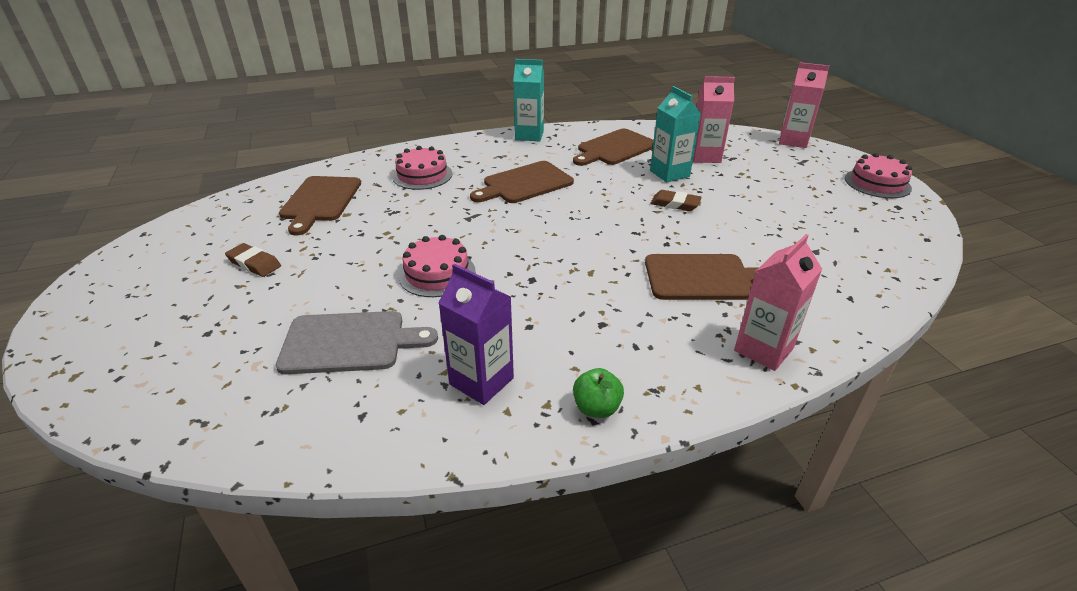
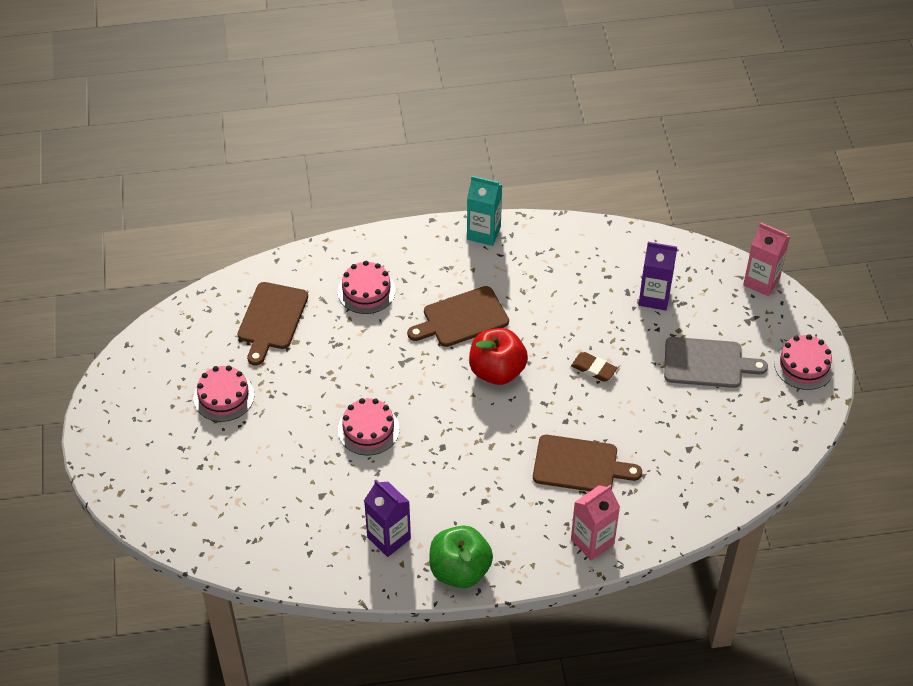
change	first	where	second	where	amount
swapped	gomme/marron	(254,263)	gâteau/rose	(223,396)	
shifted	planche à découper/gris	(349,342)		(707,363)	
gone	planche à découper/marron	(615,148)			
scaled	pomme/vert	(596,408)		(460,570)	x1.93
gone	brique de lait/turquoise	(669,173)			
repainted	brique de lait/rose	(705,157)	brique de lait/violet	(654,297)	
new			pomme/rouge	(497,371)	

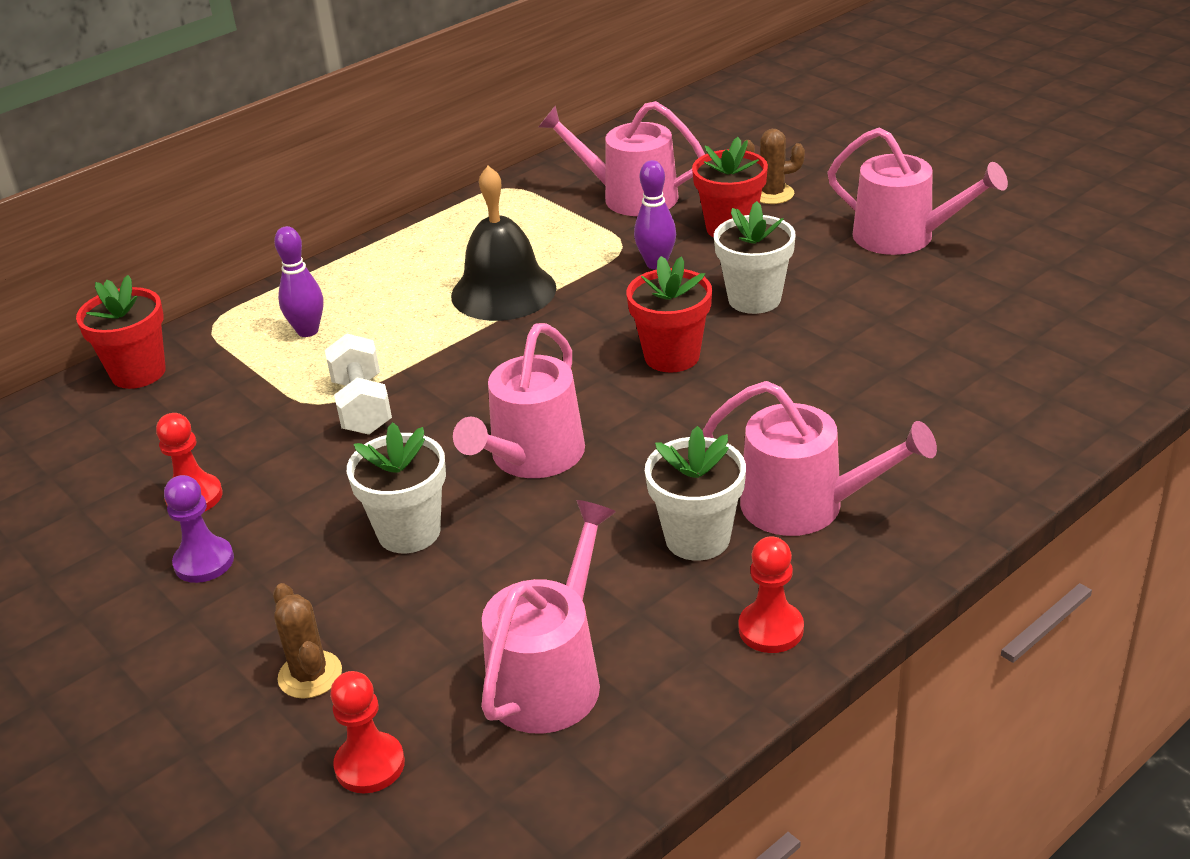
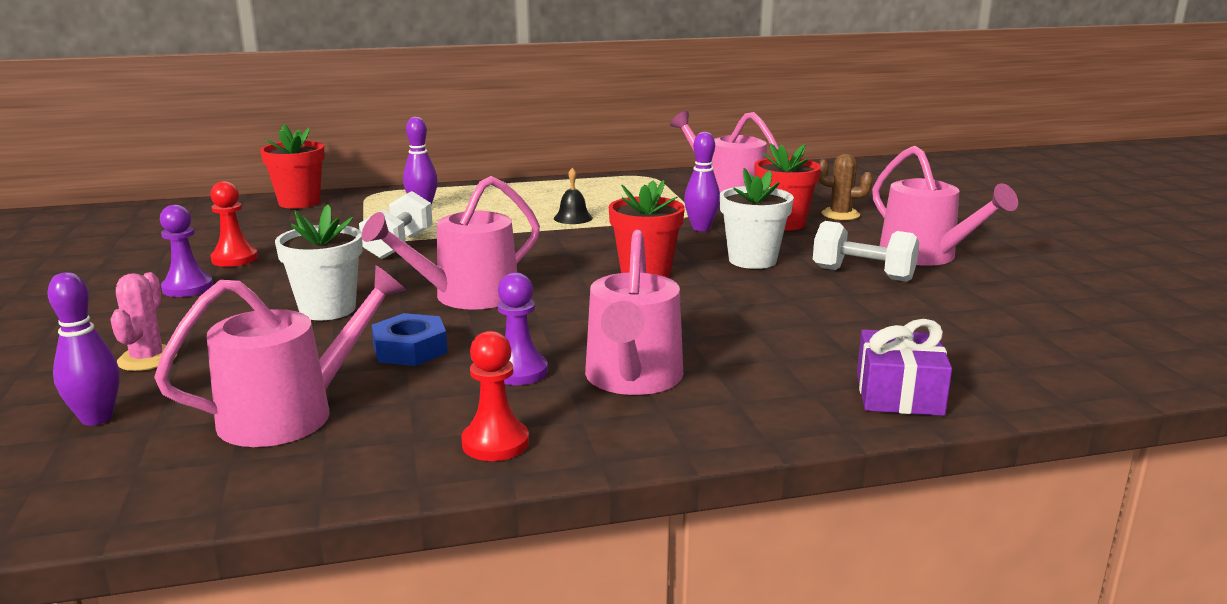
change	first	where	second	where	amount
repainted	cactus/marron	(310,675)	cactus/rose	(147,359)	
swapped	pion/rouge	(370,765)	quille/violet	(97,418)	
scaled	cloche/noir	(503,291)		(573,218)	x0.45
swapped	pot de fleurs/blanc	(697,538)	pion/violet	(519,371)	
rotated	arrosoir/rose	(804,505)		(632,378)	45 degrees clockwise
new			écrou/bleu	(410,349)	
new			haltère/blanc	(863,274)	
new			cadeau/violet	(899,394)	

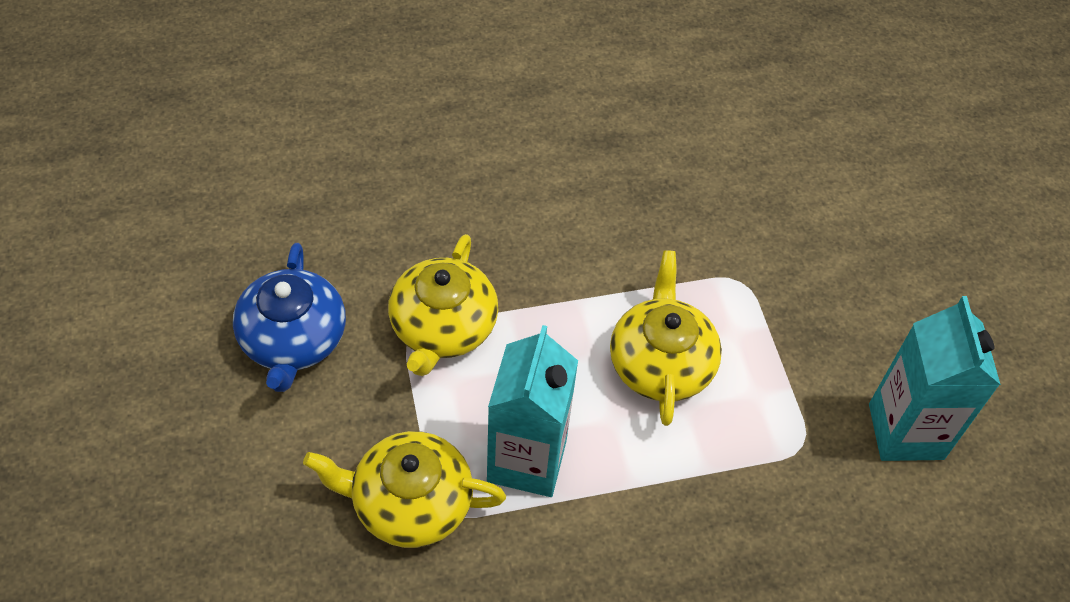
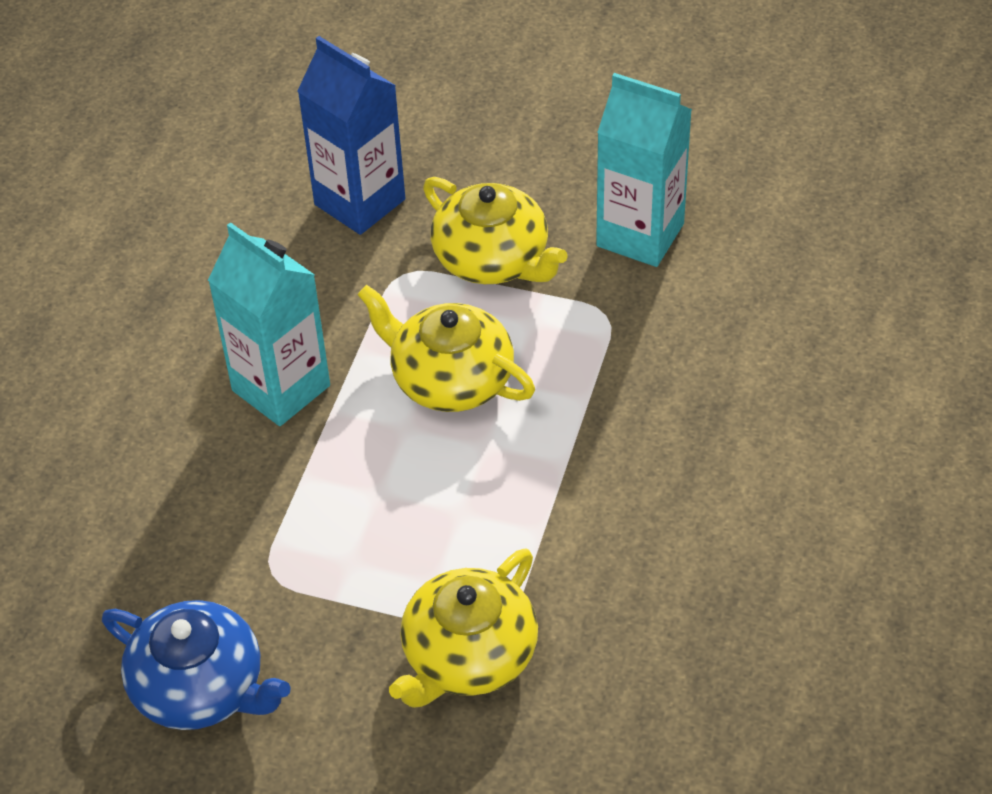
change	first	where	second	where	amount
shifted	théière/jaune	(443,328)		(493,259)	
shifted	brique de lait/turquoise	(527,460)		(281,388)	
new			brique de lait/bleu	(360,202)	

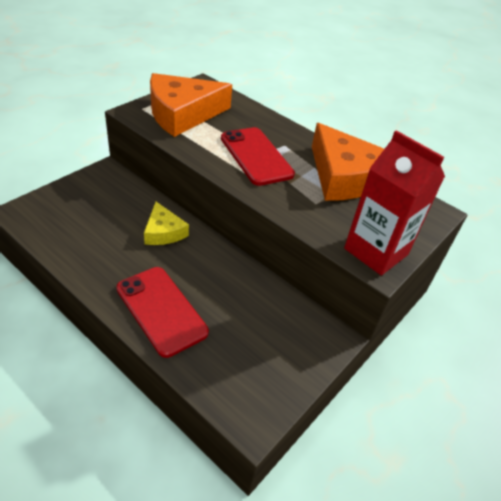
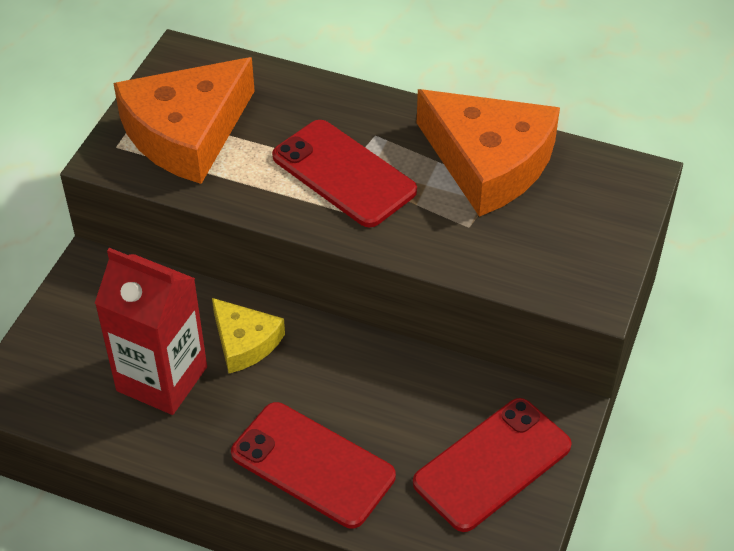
change	first	where	second	where	amount
shifted	brique de lait/rouge	(376,251)		(162,379)	
new			téléphone/rouge	(492,464)	

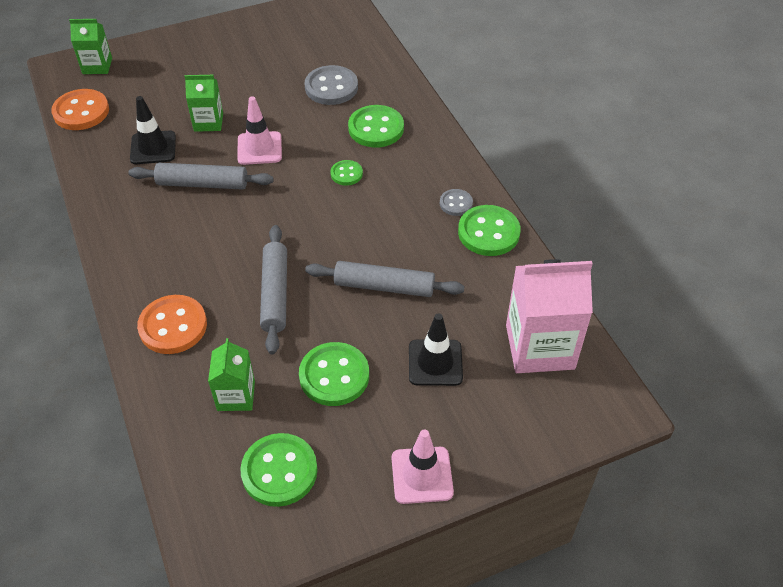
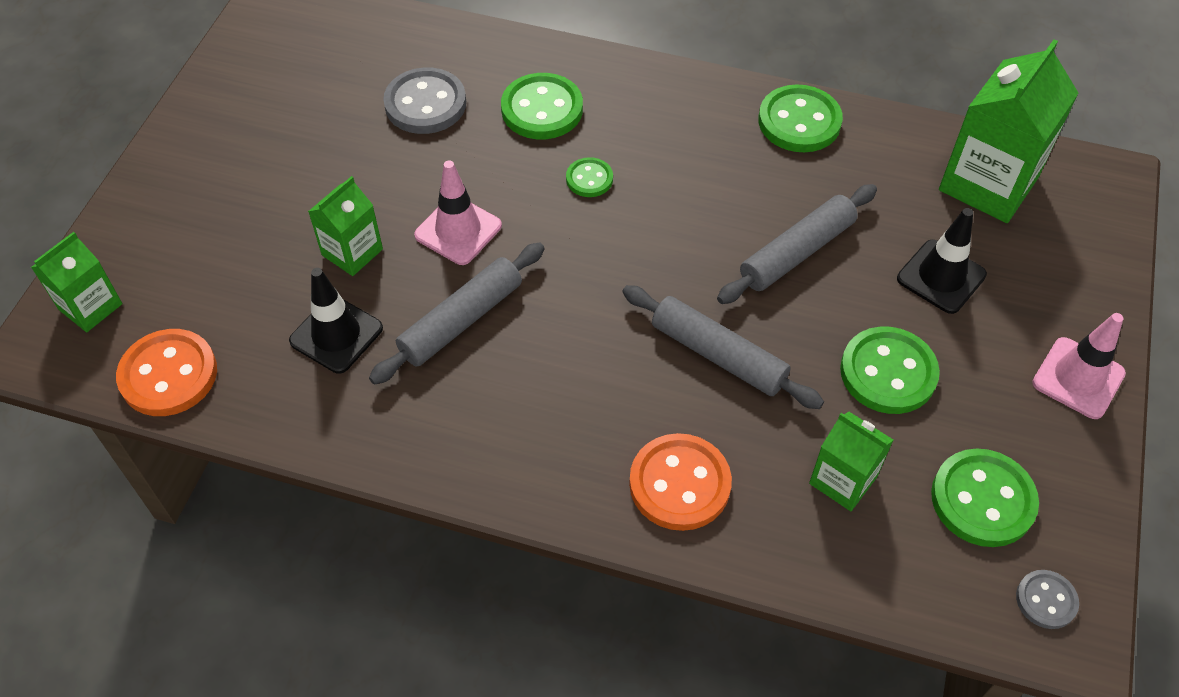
change	first	where	second	where	amount
shifted	bouton/gris	(456,203)		(1046,600)	
repainted	brique de lait/rose	(539,347)	brique de lait/vert	(988,184)	

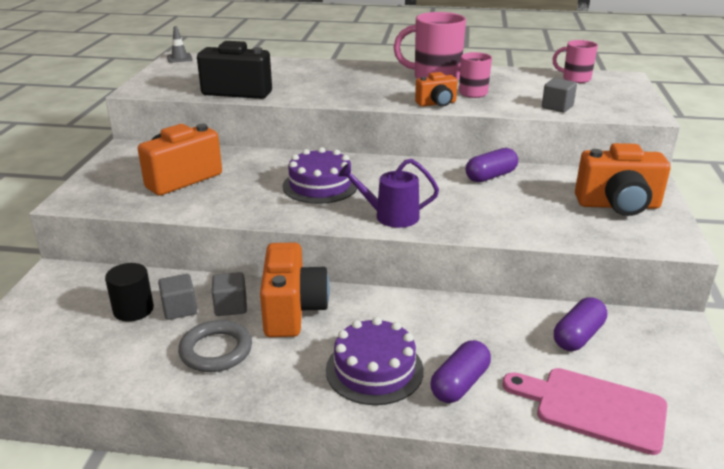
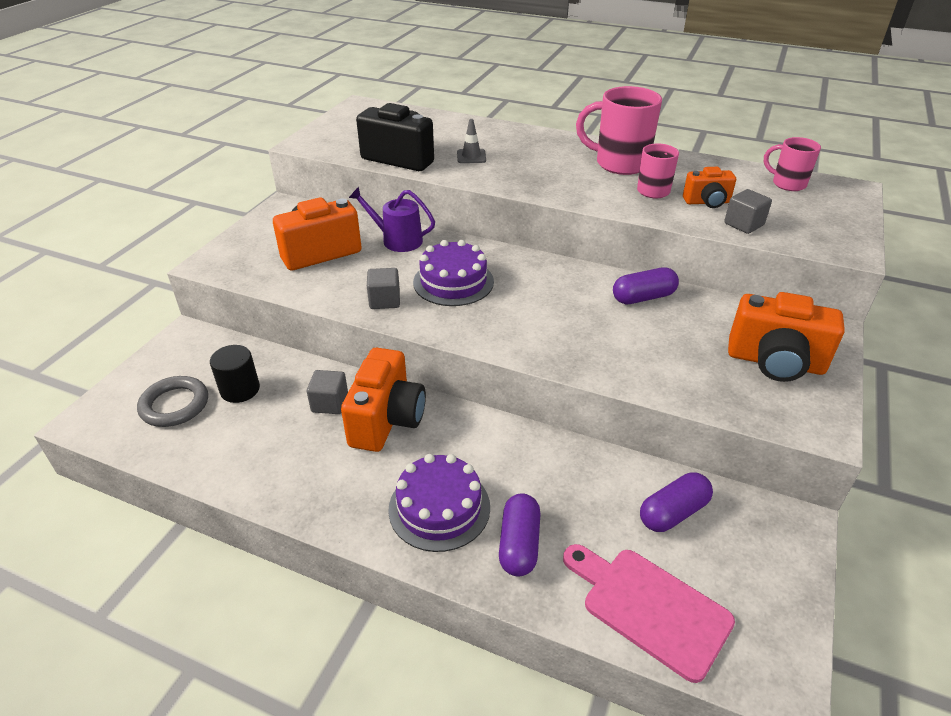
change	first	where	second	where	amount
shifted	cube/gris	(179,309)		(384,300)	
shifted	cône de chantier/gris	(179,58)		(471,156)	
shifted	anneau/gris	(216,350)		(174,405)	
shifted	arrosoir/violet	(391,216)		(397,240)	
shifted	appareil photo/orange	(437,104)		(707,202)	
rotated	gélule/violet	(459,384)		(519,544)	45 degrees counterclockwise

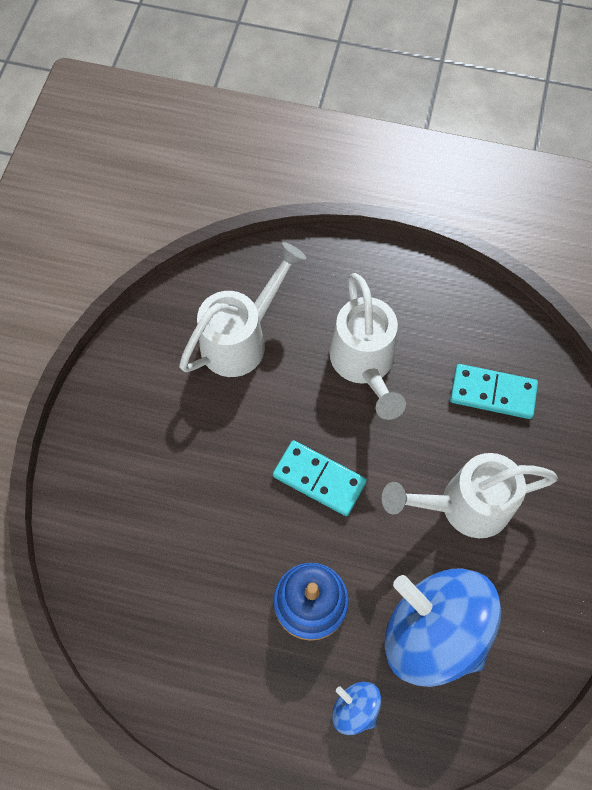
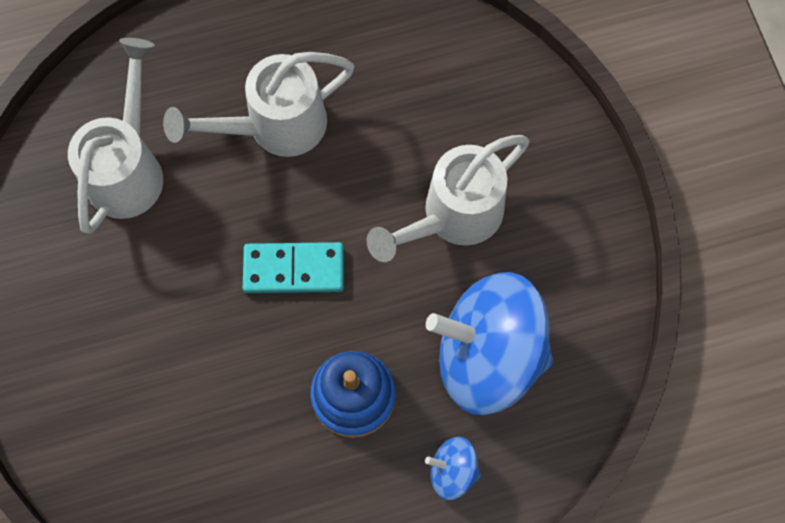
change	first	where	second	where	amount
rotated	arrosoir/blanc	(364,364)		(275,127)	105 degrees clockwise
gone	domino/turquoise	(492,393)			

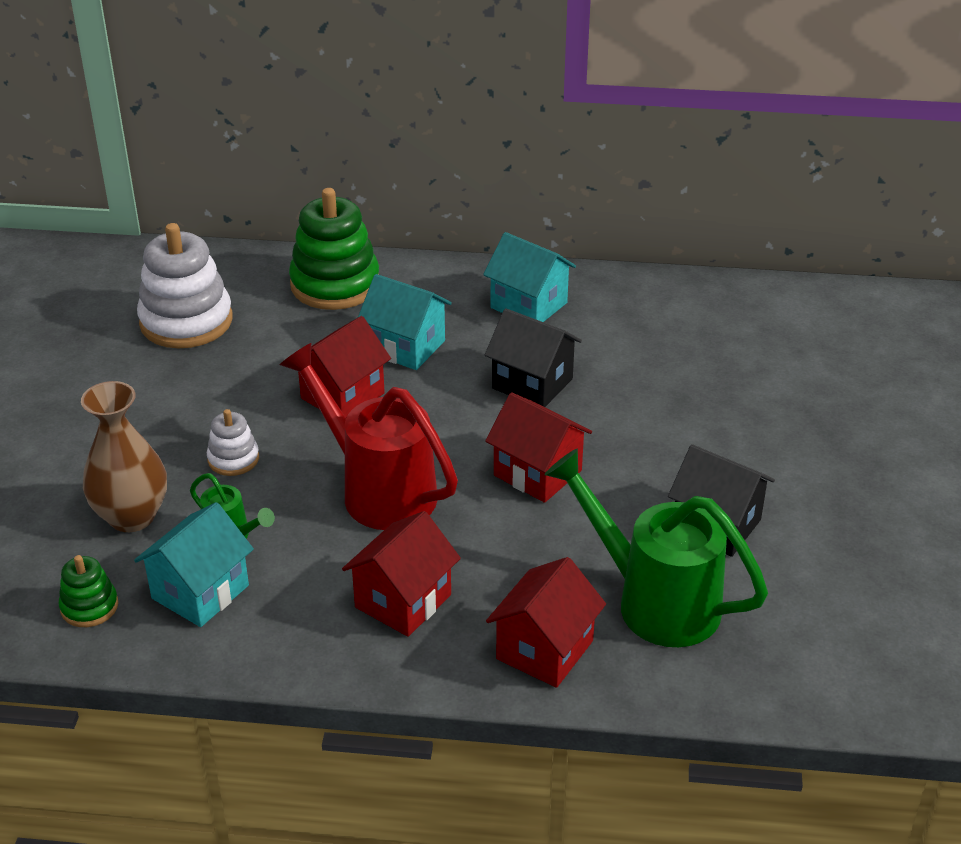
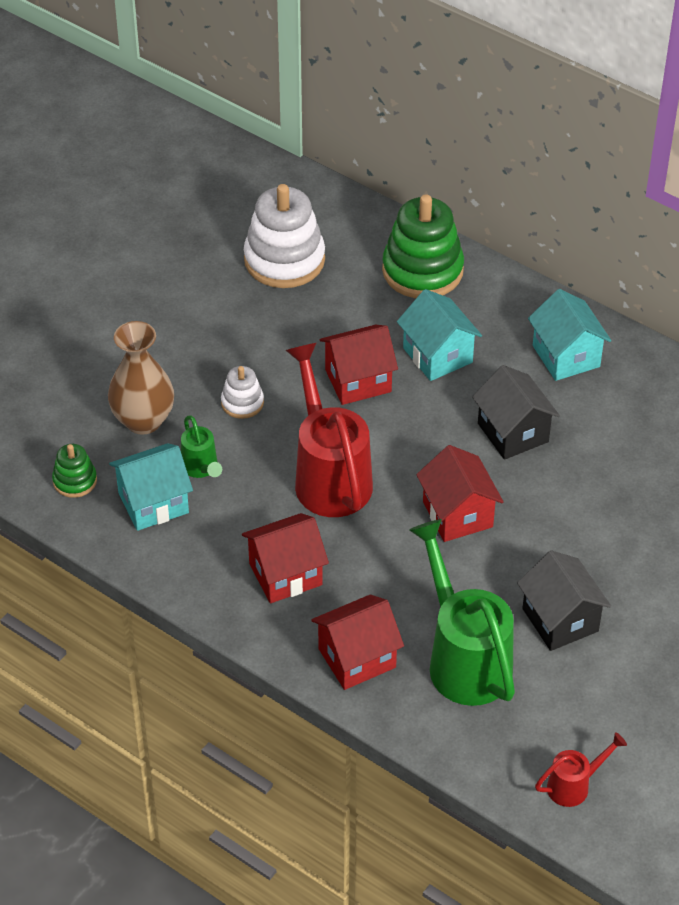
change	first	where	second	where	amount
new			arrosoir/rouge	(574,785)	

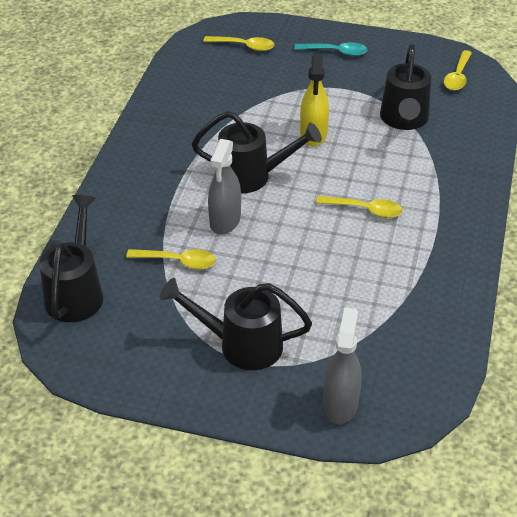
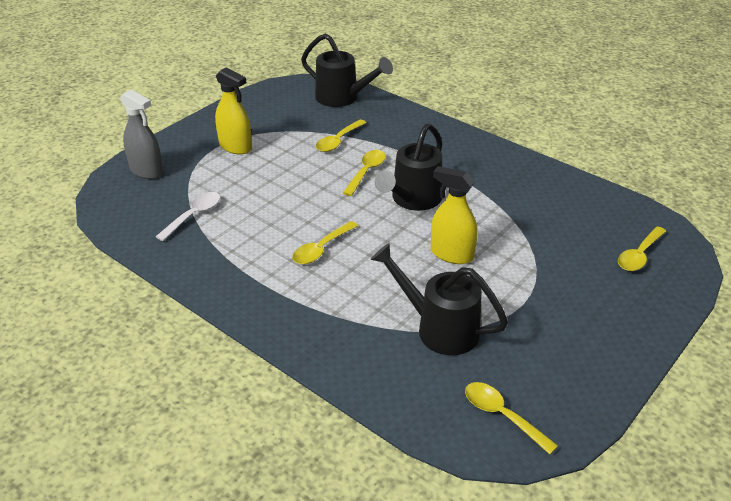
change	first	where	second	where	amount
swapped	arrosoir/noir	(241,345)	vaporisateur/jaune	(235,147)	
swapped	vaporisateur/gris	(225,221)	cuillère/jaune	(366,172)	
gone	cuillère/turquoise	(336,52)			
new			cuillère/blanc	(194,215)	

